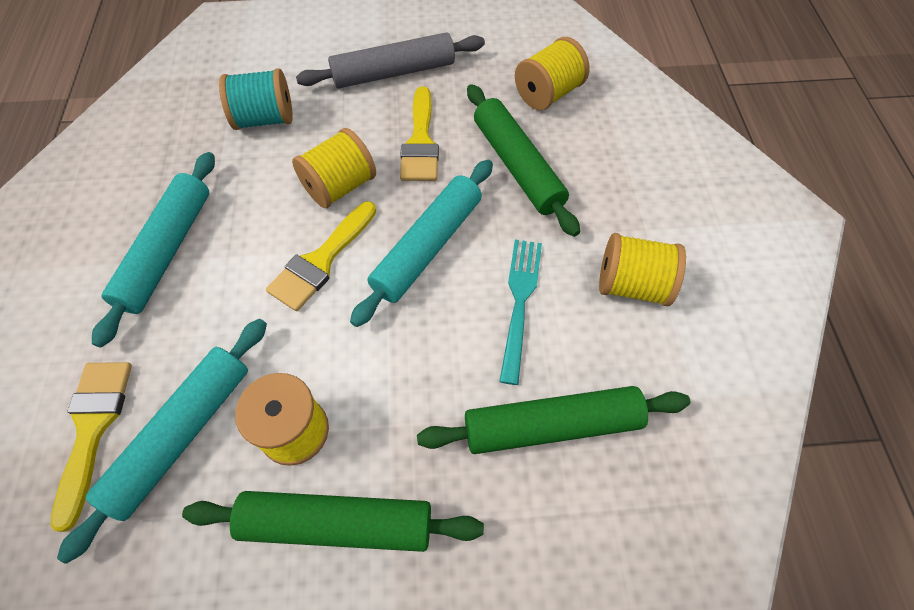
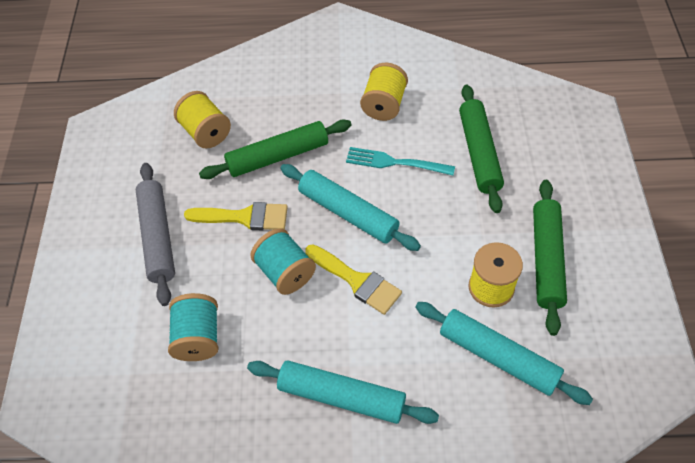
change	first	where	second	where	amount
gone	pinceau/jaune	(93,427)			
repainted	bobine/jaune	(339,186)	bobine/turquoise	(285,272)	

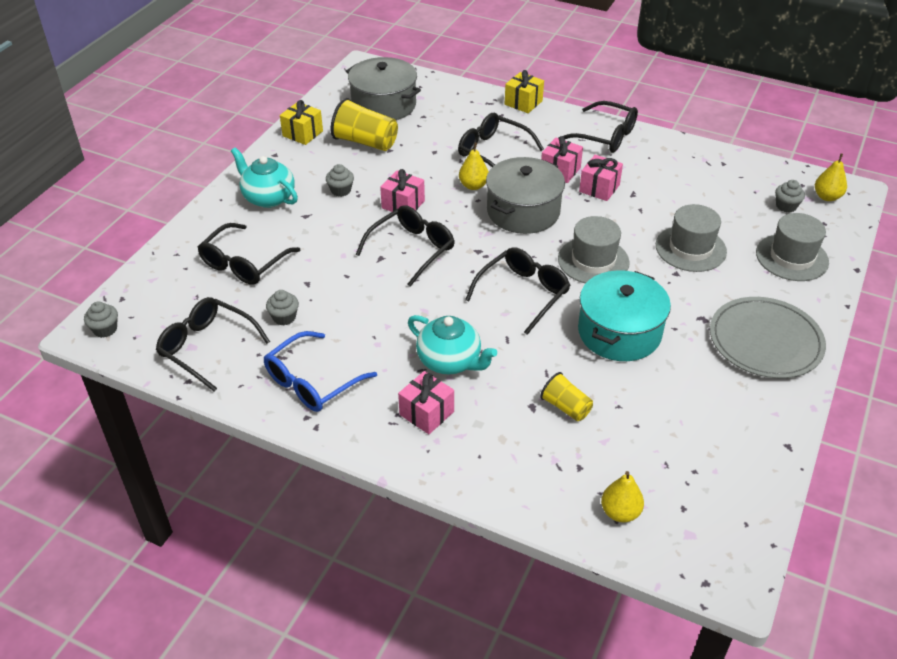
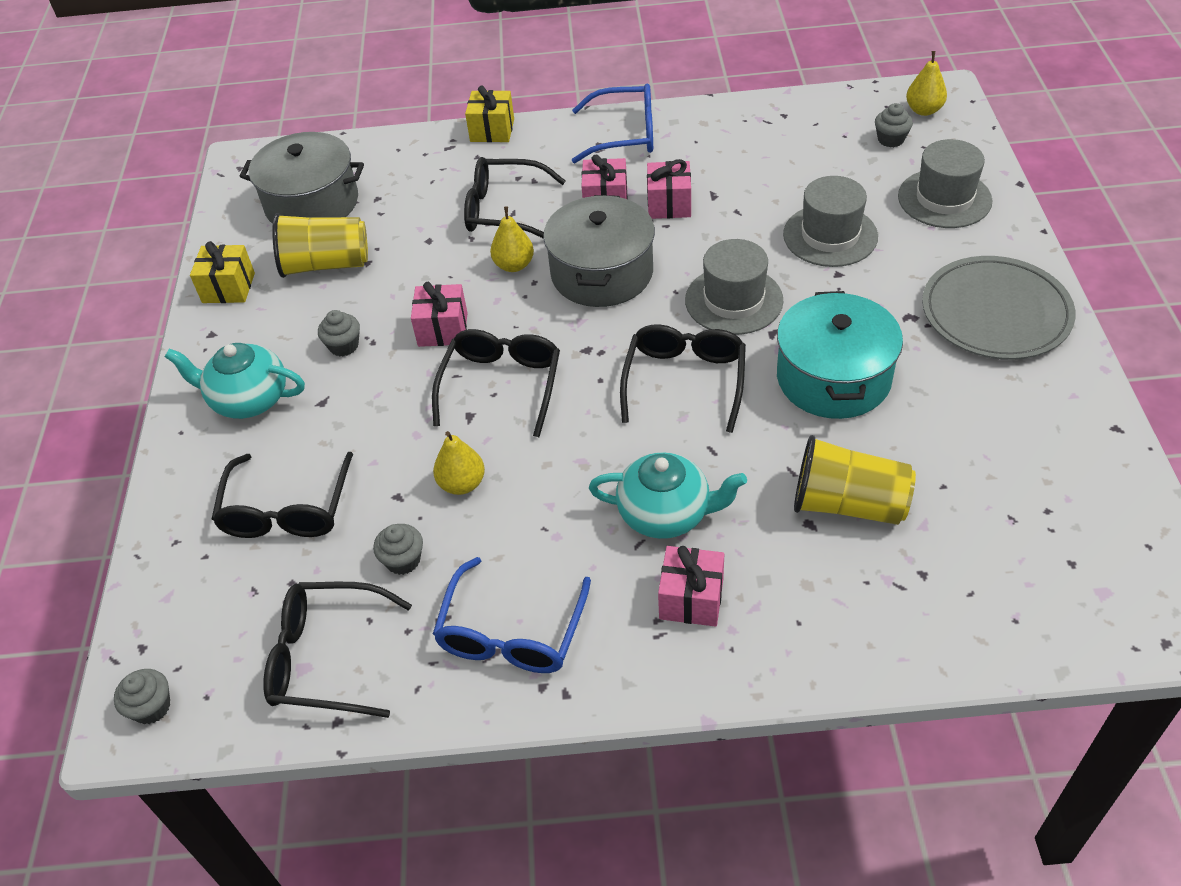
change	first	where	second	where	amount
scaled	gobelet/jaune	(566,407)		(848,504)	x1.68
repainted	lunettes/noir	(605,136)	lunettes/bleu	(625,135)	
shifted	poire/jaune	(620,512)		(462,484)	

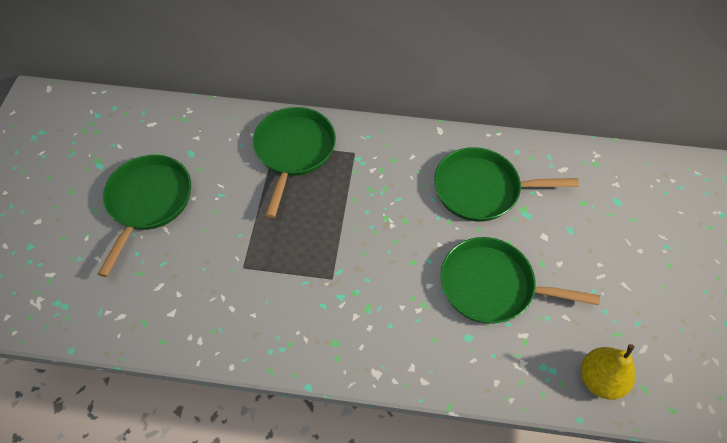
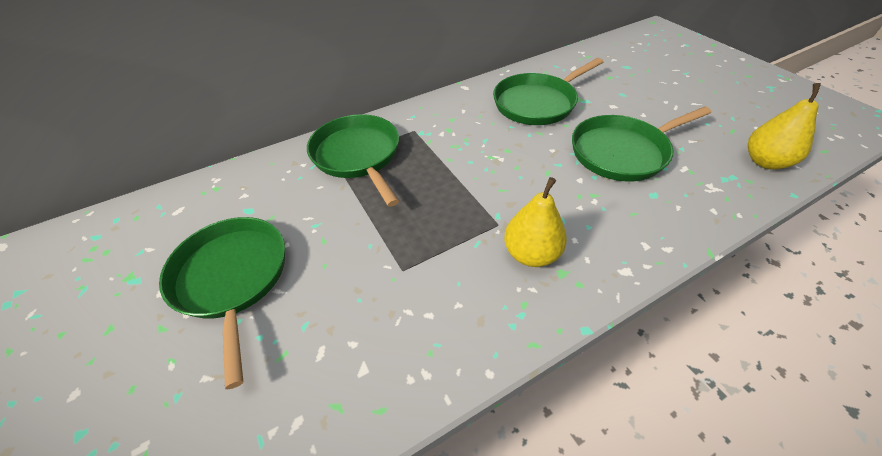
change	first	where	second	where	amount
new			poire/jaune	(531,254)	

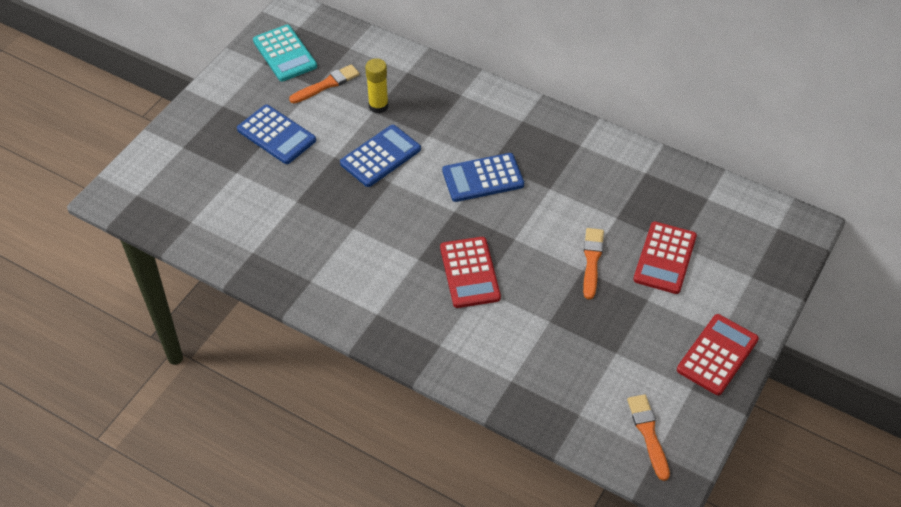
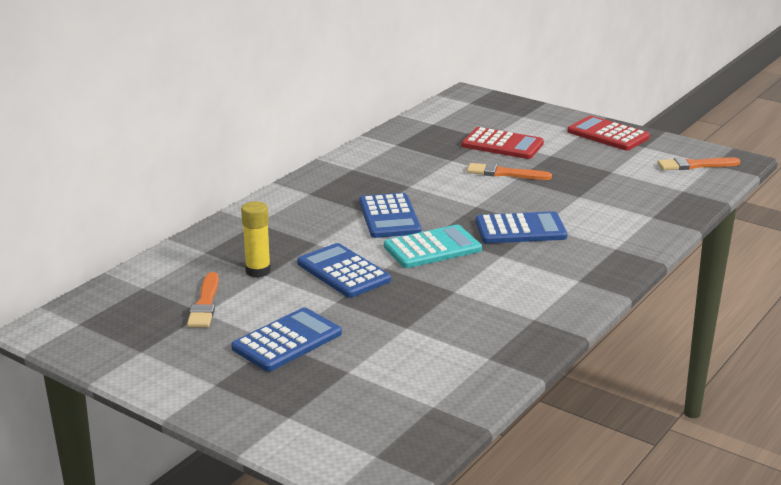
change	first	where	second	where	amount
shifted	calculatrice/turquoise	(285,54)		(432,248)	
rotated	pinceau/orange	(327,84)		(205,304)	150 degrees counterclockwise
repainted	calculatrice/rouge	(470,273)	calculatrice/bleu	(520,229)	

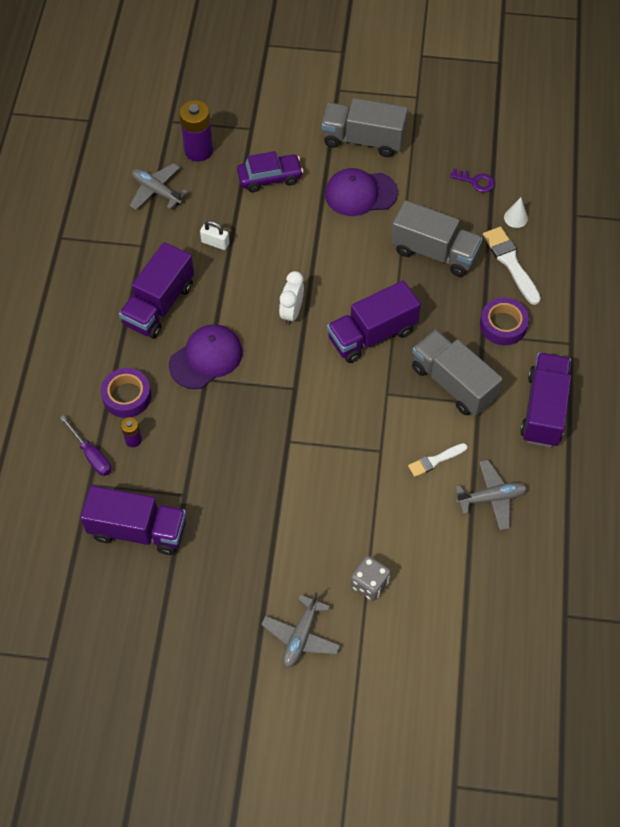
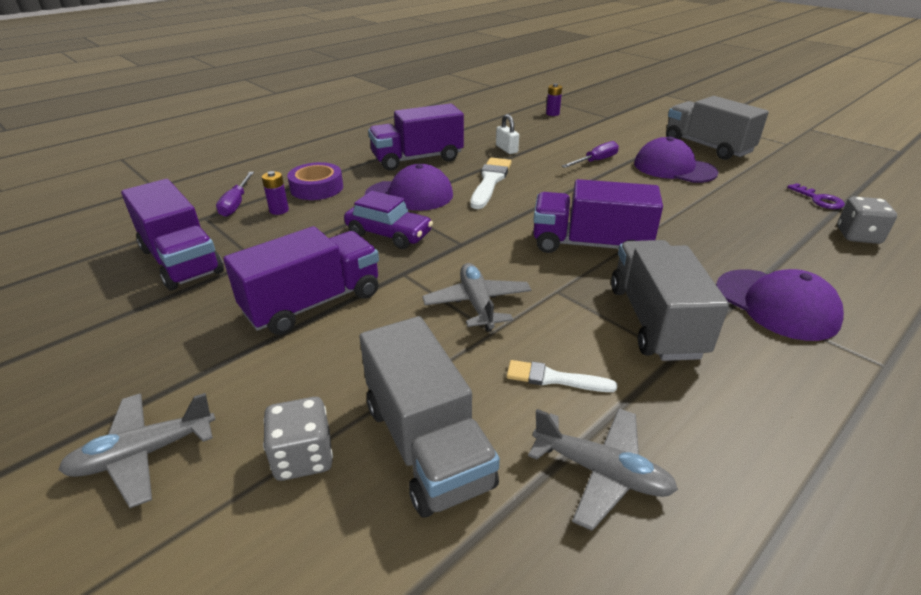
change	first	where	second	where	amount
shifted	avion/gris	(156,191)		(477,304)	
scaled	pile/violet	(198,150)		(552,113)	x0.51
shifted	voiture/violet	(270,178)		(389,234)	
gone	réveil/blanc	(291,312)			
shifted	camion/gris	(434,252)		(427,444)	
swapped	ruban adhésif/violet	(503,325)	casquette/violet	(776,304)	
shifted	pinceau/blanc	(510,263)		(490,181)	
swapped	cône/blanc	(515,218)	dé/gris	(858,236)	
shifted	camion/violet	(543,409)		(313,303)	
new			tournevis/violet	(595,161)	

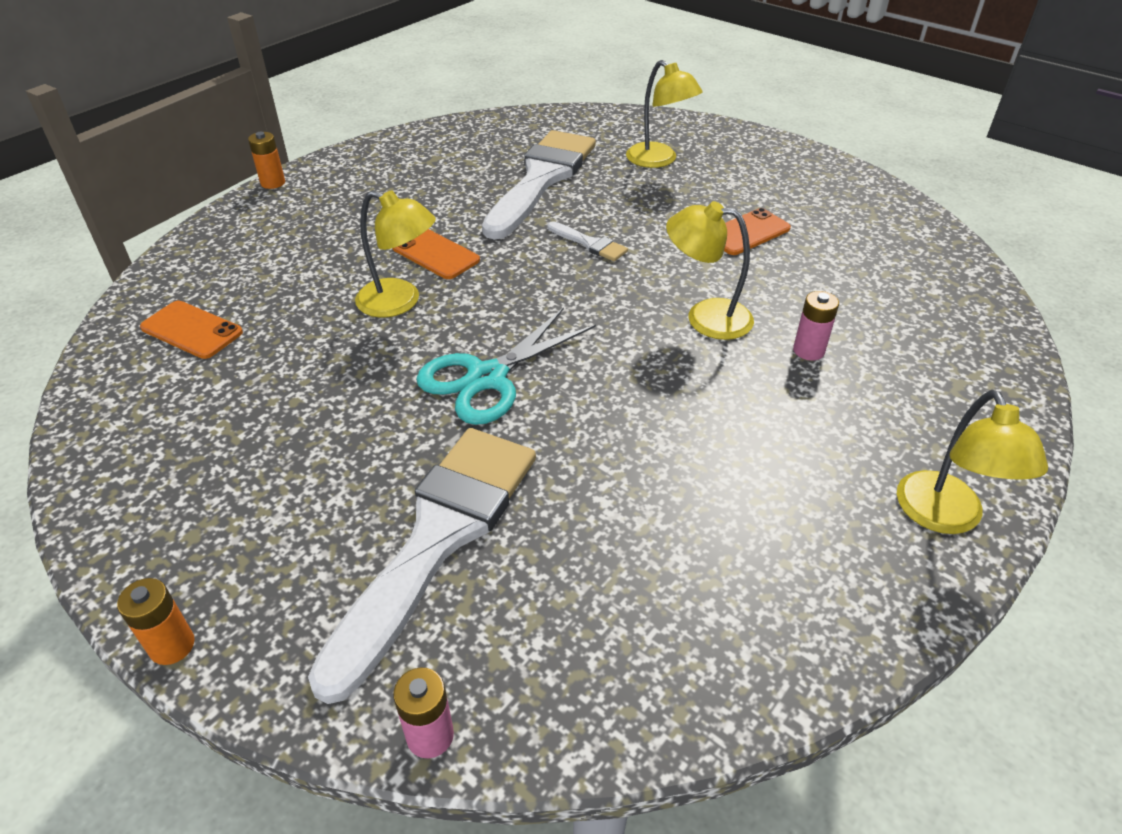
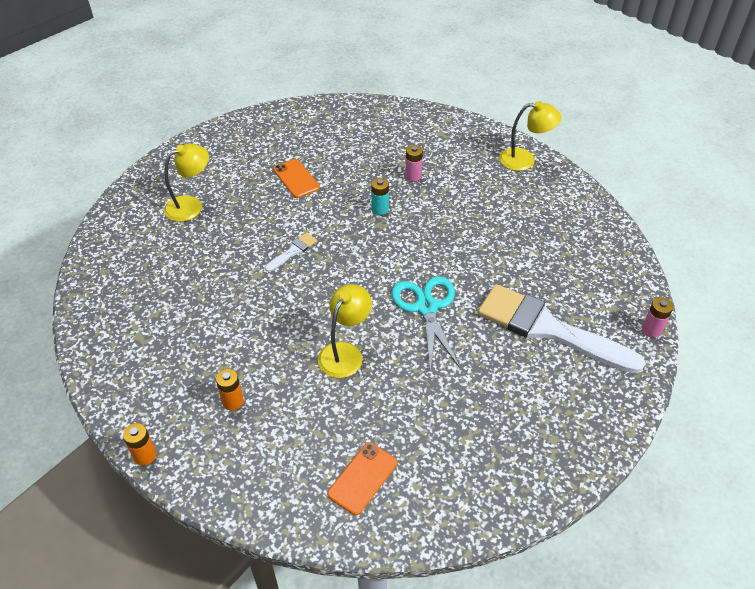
change	first	where	second	where	amount
shifted	pile/orange	(172,646)		(233,401)	
gone	téléphone/orange	(435,254)			
rotated	ciseaux/turquoise	(487,377)		(426,307)	150 degrees counterclockwise
gone	pinceau/blanc	(541,179)			
swapped	lampe/jaune	(705,317)	pile/turquoise	(380,209)	

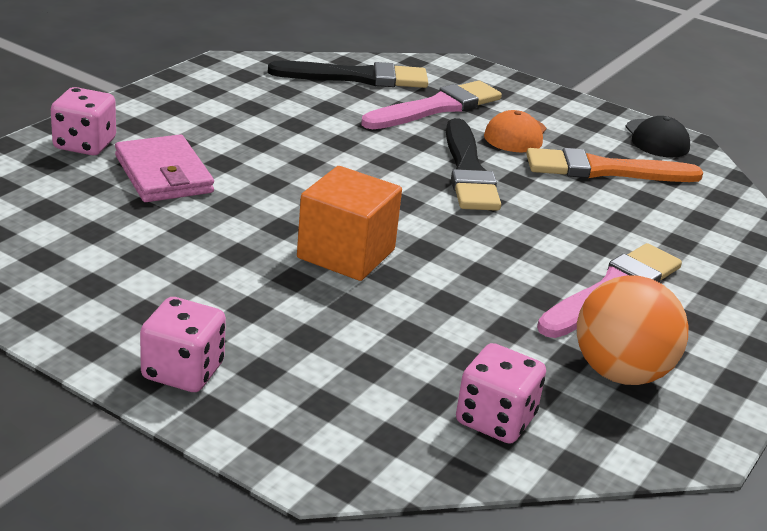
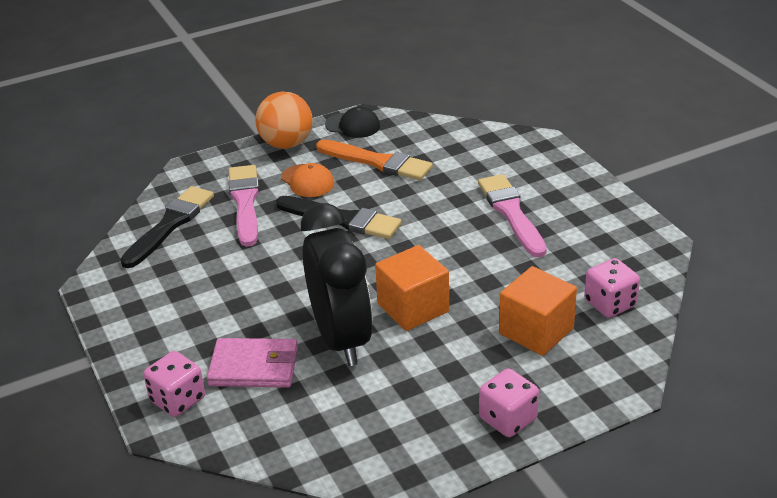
change	first	where	second	where	amount
rotated	pinceau/orange	(604,170)		(377,162)	90 degrees counterclockwise
shifted	balle/orange	(620,373)		(286,144)	
new			réveil/noir	(341,338)	
new			cube/orange	(536,331)	

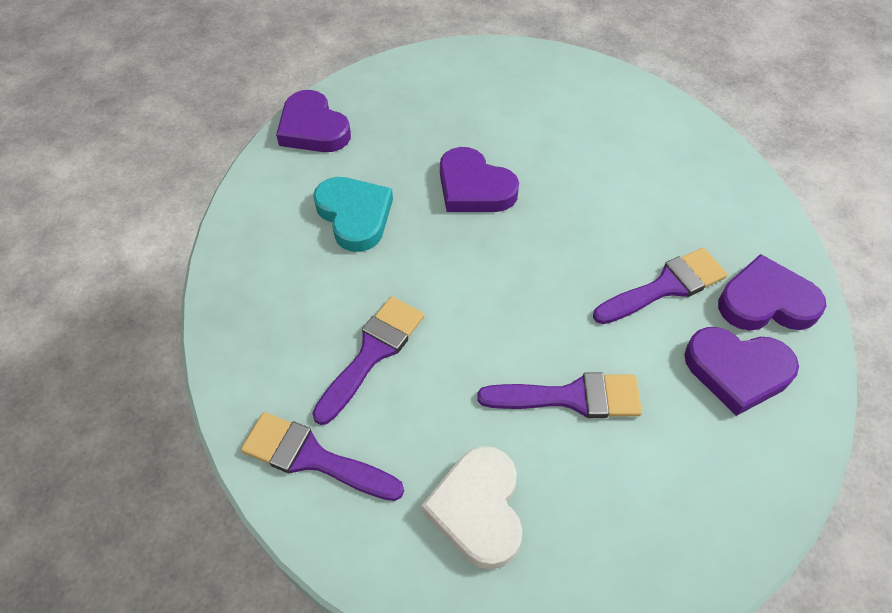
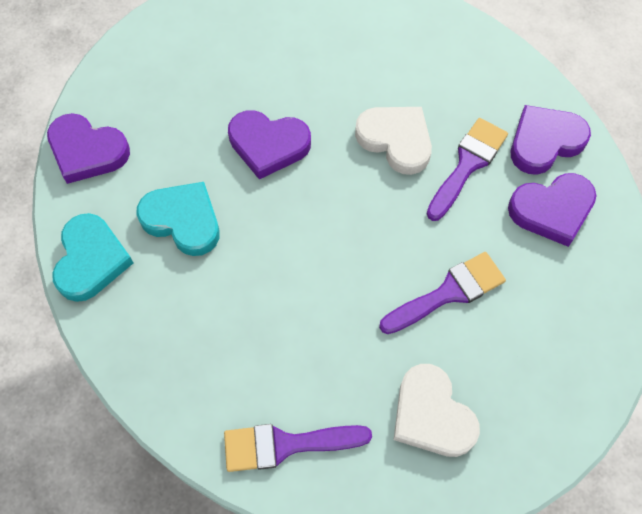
change	first	where	second	where	amount
gone	pinceau/violet	(372,353)			
new			cœur/turquoise	(91,260)	
new			cœur/blanc	(396,140)	

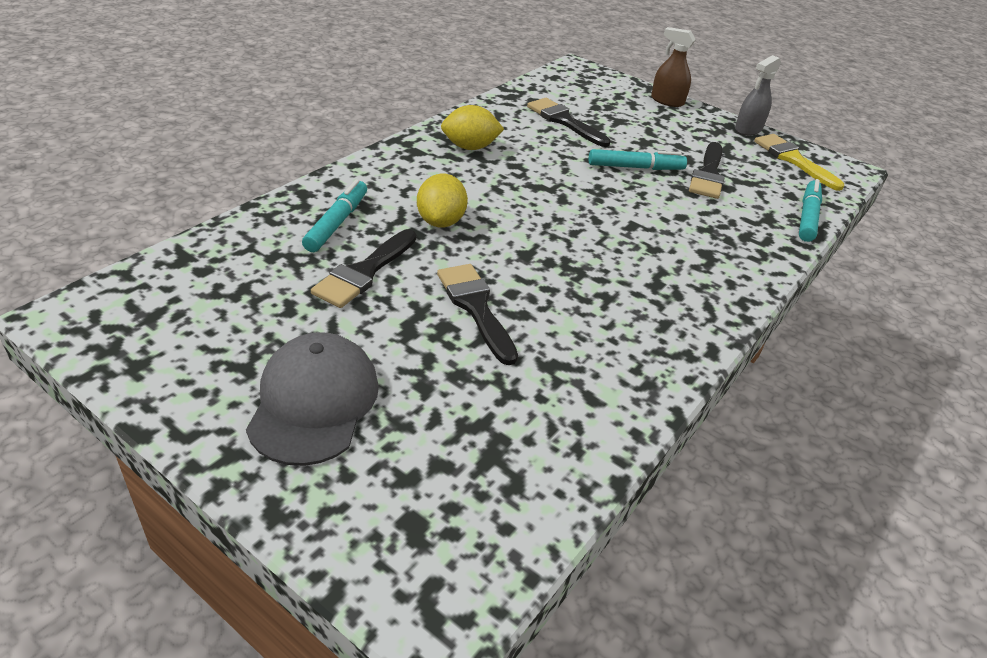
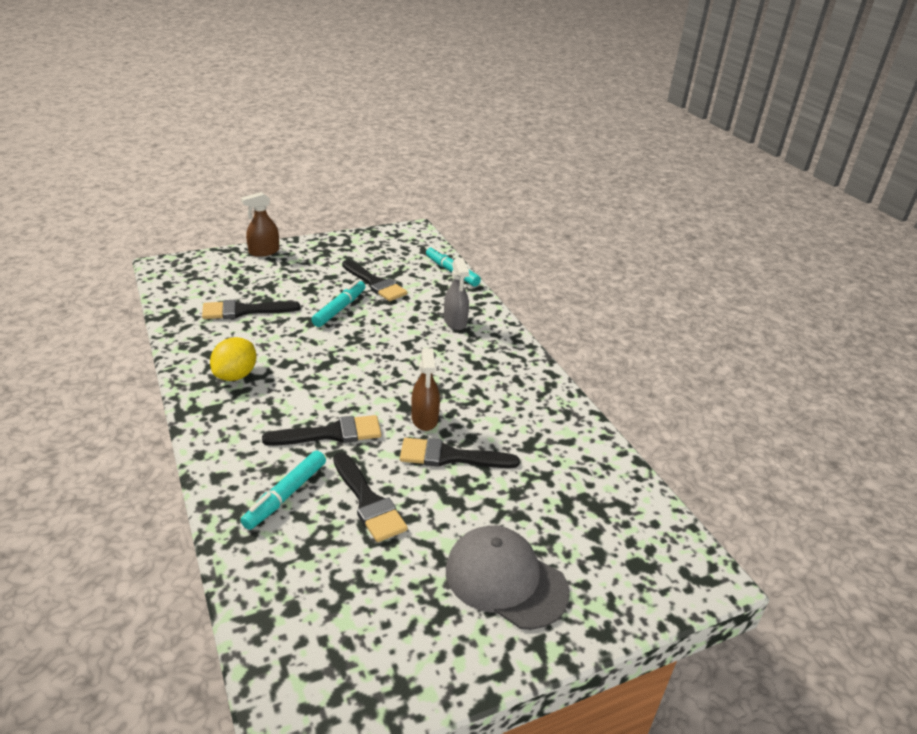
change	first	where	second	where	amount
rotated	feutre/turquoise	(337,223)		(285,495)	105 degrees counterclockwise
swapped	citron/jaune	(441,221)	pinceau/noir	(331,433)	
shifted	vaporisateur/gris	(748,129)		(455,322)	
gone	pinceau/jaune	(793,160)			
new			vaporisateur/marron	(424,419)	

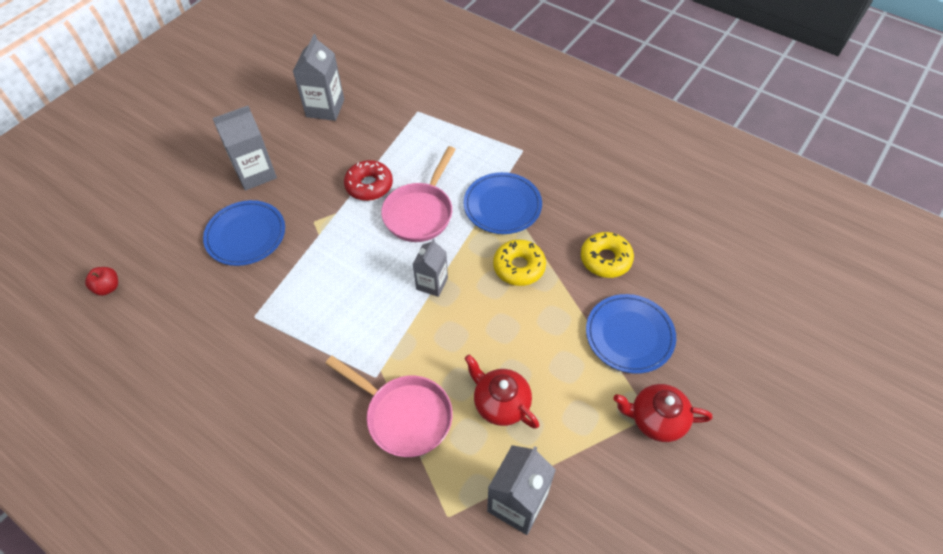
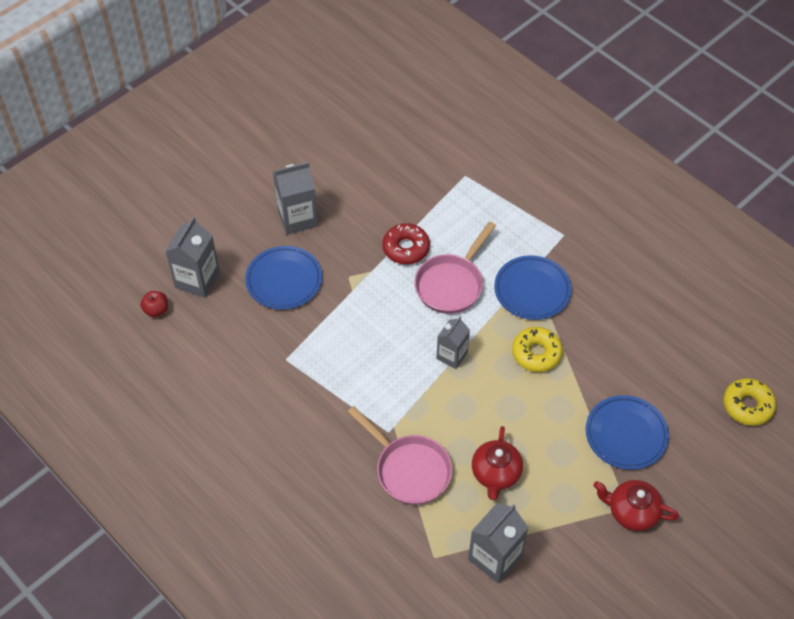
change	first	where	second	where	amount
shifted	brique de lait/gris	(325,108)		(197,280)	
rotated	théière/rouge	(500,403)		(496,473)	135 degrees counterclockwise
shifted	beignet/jaune	(605,259)		(747,405)	

